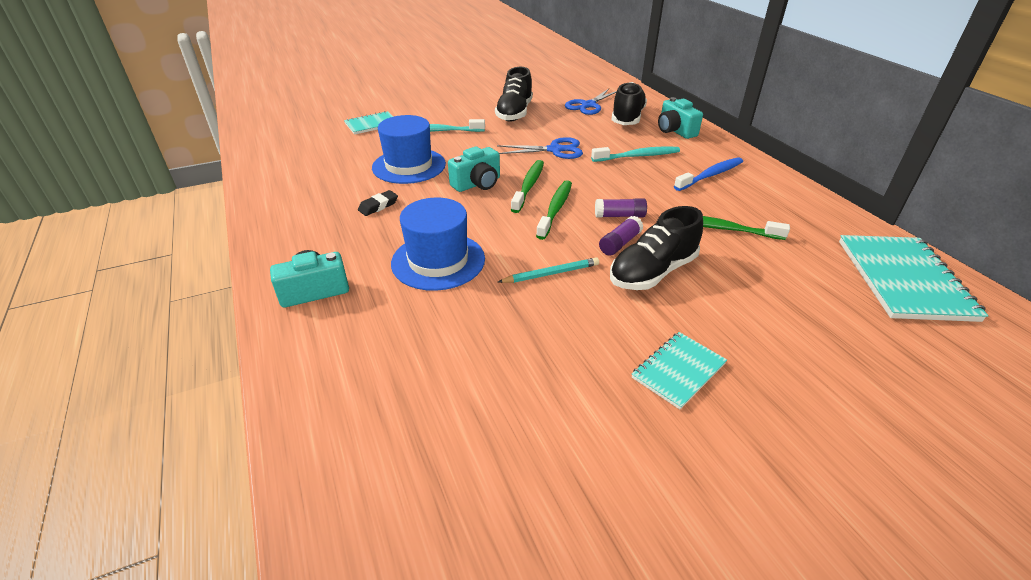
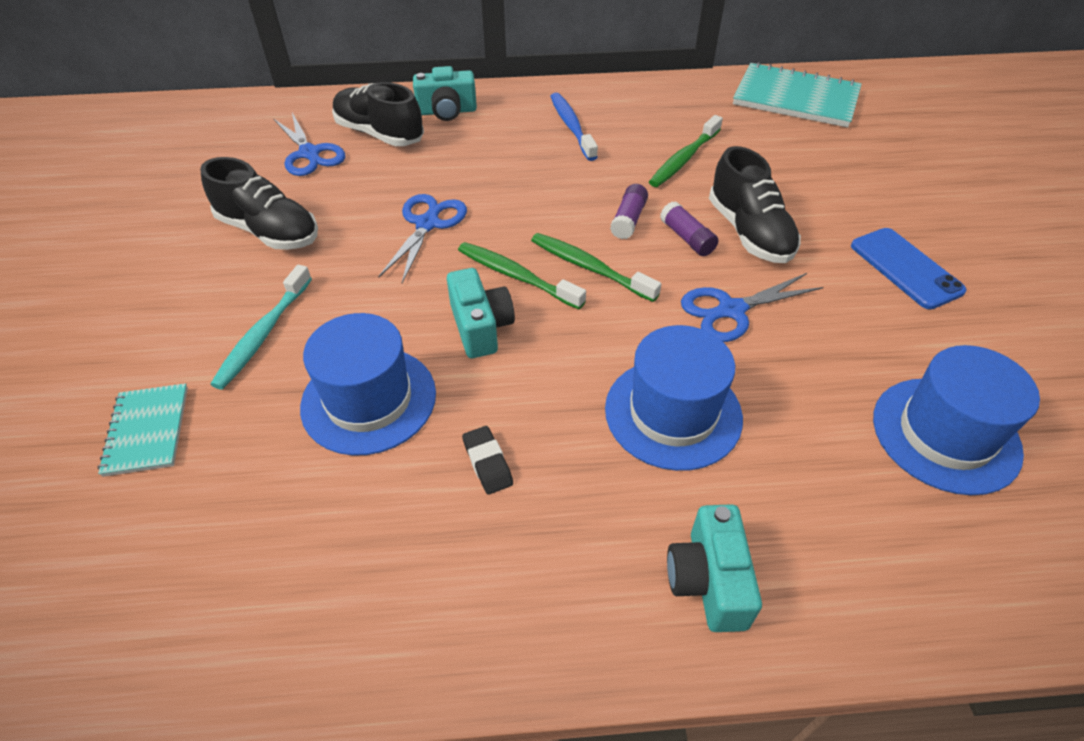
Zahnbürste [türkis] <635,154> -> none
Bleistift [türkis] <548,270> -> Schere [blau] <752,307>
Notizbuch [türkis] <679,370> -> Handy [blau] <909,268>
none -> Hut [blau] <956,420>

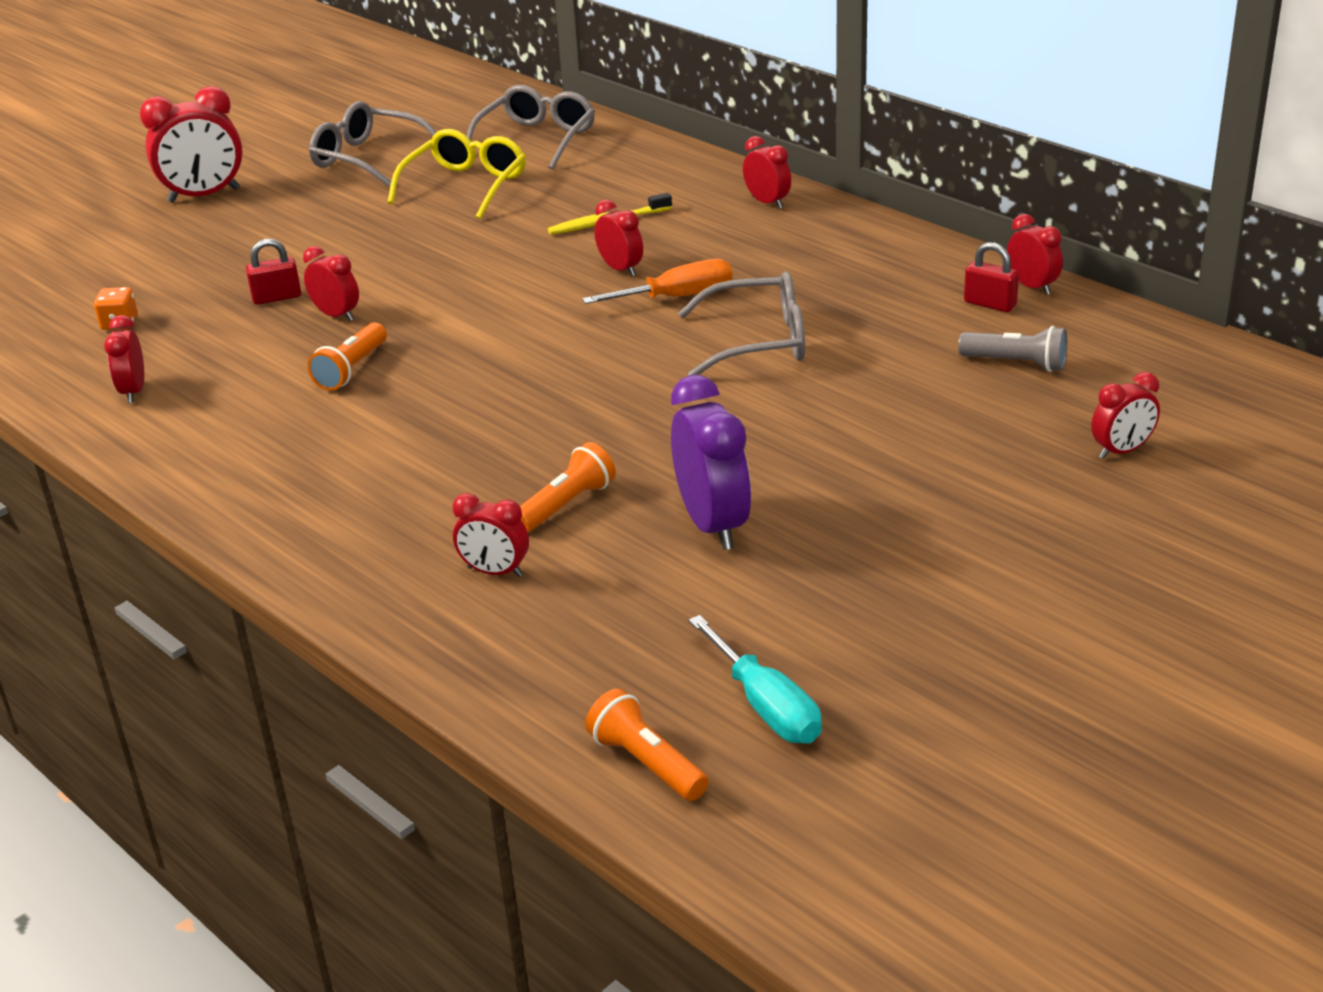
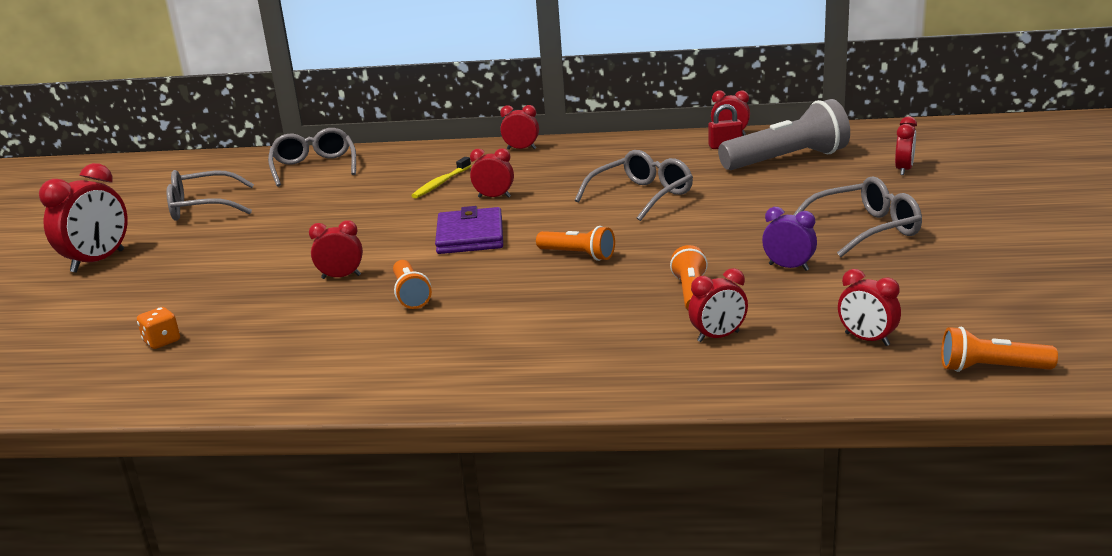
Brille [gelb] <456,174> -> none
Vorhängeschloss [rot] <273,272> -> none
Schraubenzieher [orange] <657,281> -> none
Wecker [rot] <124,359> -> Wecker [rot] <869,307>, move
Taschenlampe [grau] <1012,349> -> Taschenlampe [grau] <784,134>, x1.92
Wecker [lila] <711,462> -> Wecker [lila] <789,239>, x0.58
Schraubenzieher [türkis] <755,679> -> none
none -> Brille [grau] <857,216>
none -> Geldbörse [lila] <469,230>
none -> Taschenlampe [orange] <575,243>

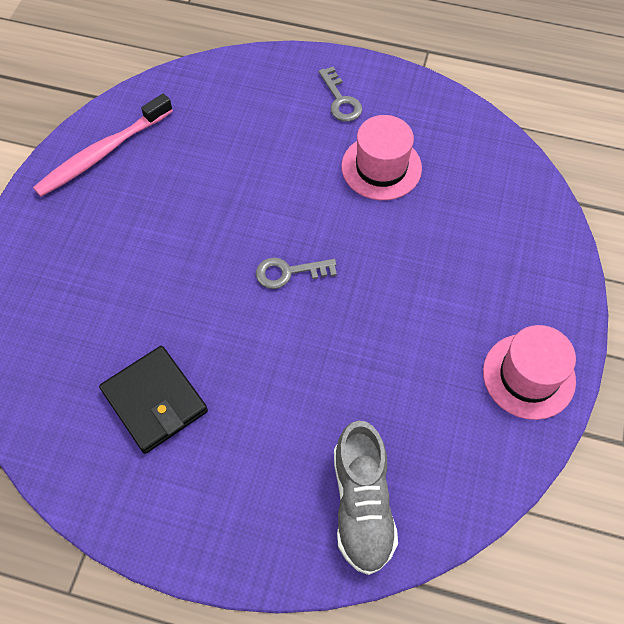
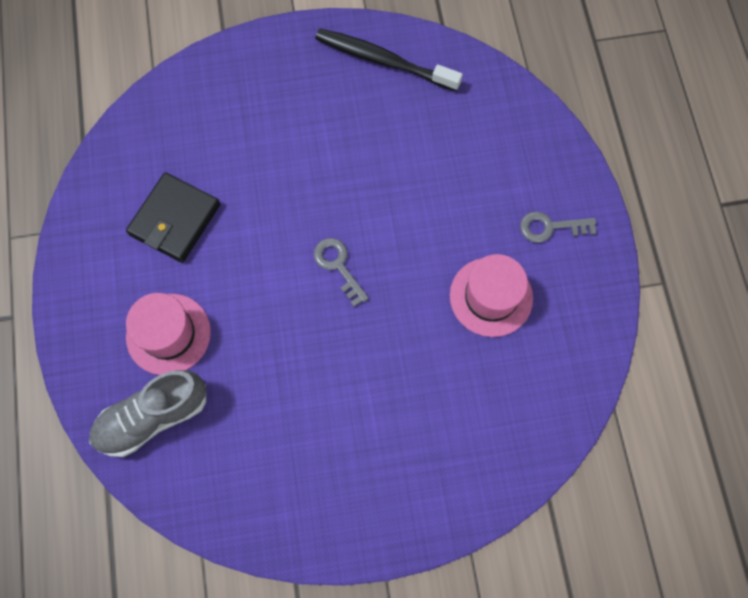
Schlüssel [grau] <340,94> -> Schlüssel [grau] <558,227>, 45 degrees clockwise
Zahnbürste [rosa] <103,145> -> Zahnbürste [schwarz] <389,60>
Hut [rosa] <529,372> -> Hut [rosa] <168,334>, move

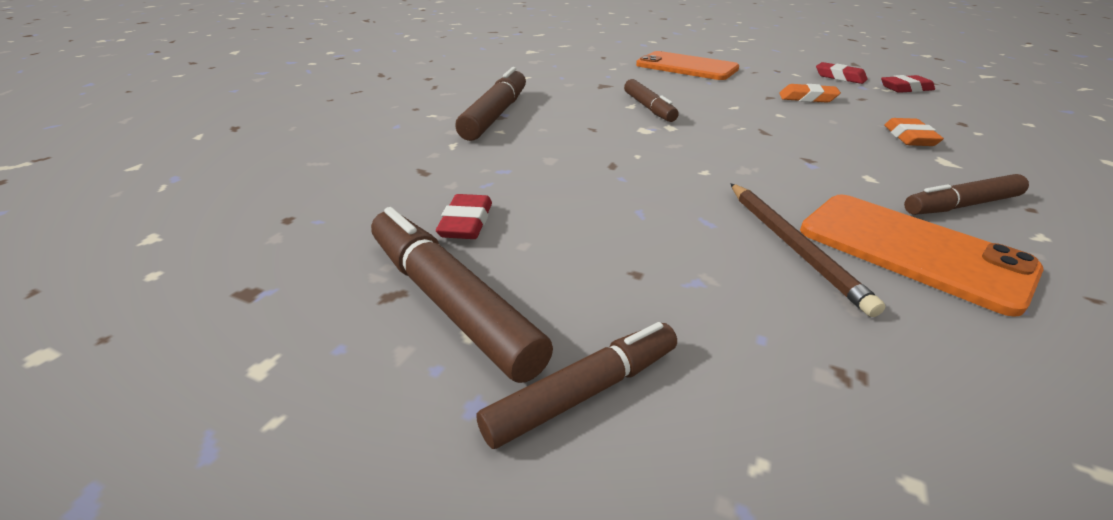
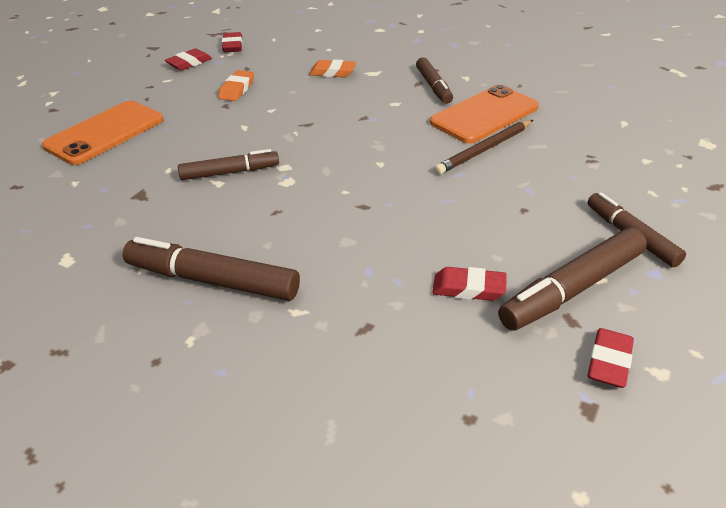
Bleistift [braun] <807,250> -> Bleistift [braun] <483,147>, 150 degrees clockwise
none -> Radiergummi [rot] <611,358>

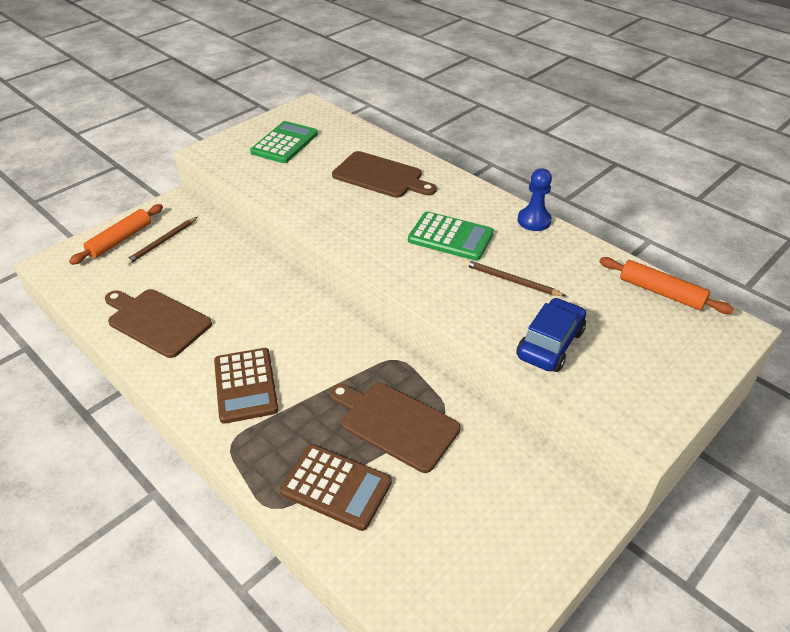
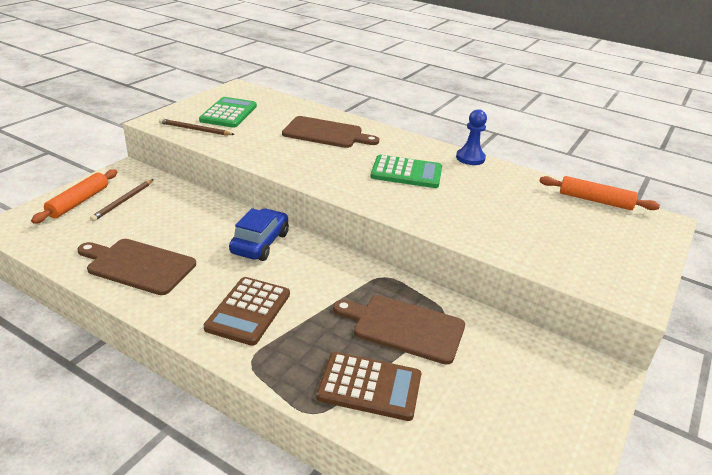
Bleistift [braun] <514,278> -> Bleistift [braun] <197,126>, move
Auto [blau] <551,335> -> Auto [blau] <259,234>, move
Taschenrechner [braun] <246,386> -> Taschenrechner [braun] <247,311>, 45 degrees clockwise

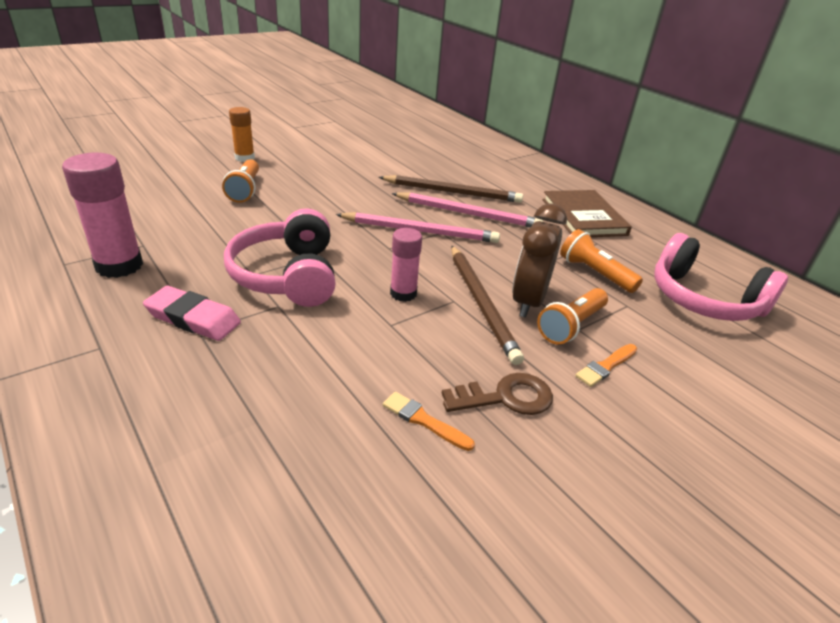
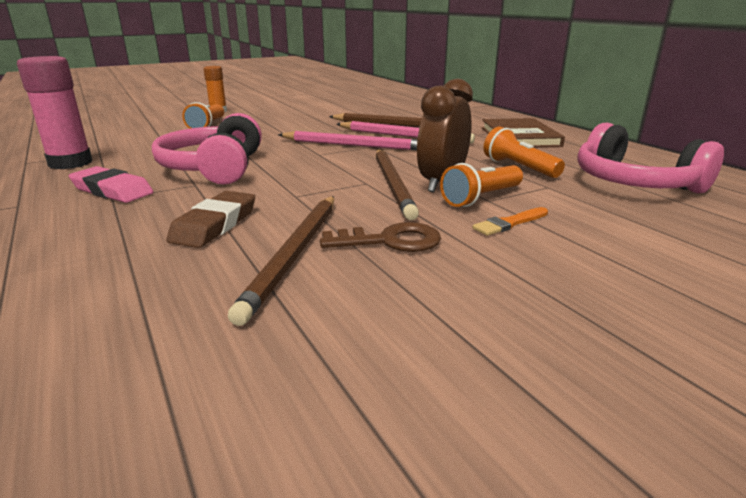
Klebestift [rosa] <406,265> -> none
Pinsel [orange] <429,421> -> Bleistift [braun] <281,261>
none -> Radiergummi [braun] <210,219>

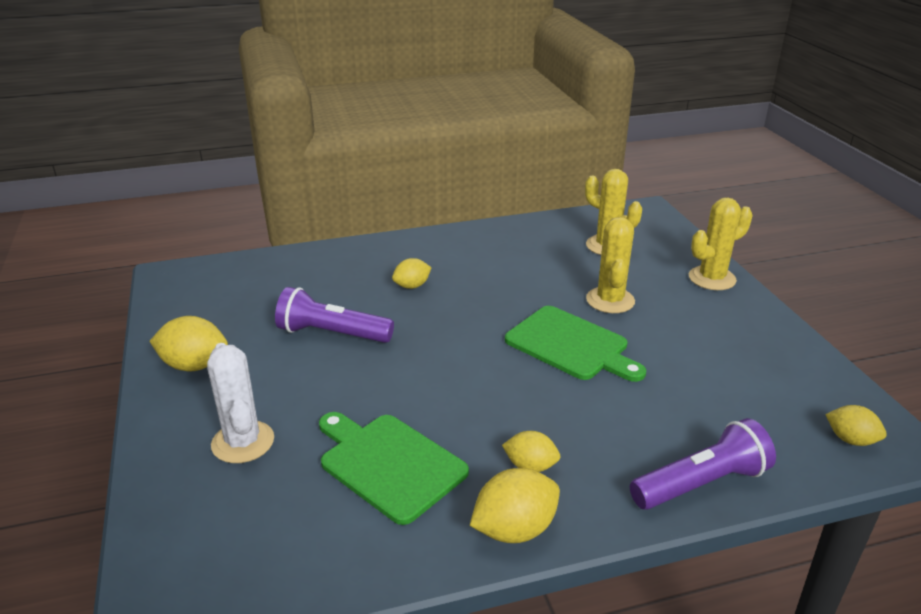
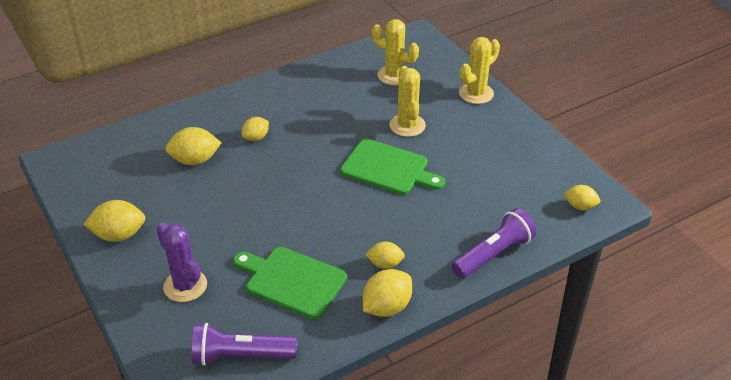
Taschenlampe [lila] <334,315> -> Taschenlampe [lila] <244,344>, move
Kaktus [weiß] <240,403> -> Kaktus [lila] <181,262>
none -> Zitrone [gelb] <193,146>

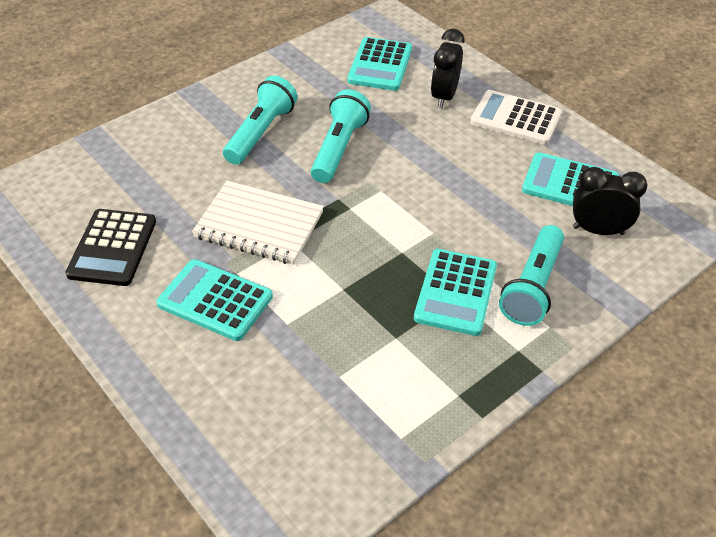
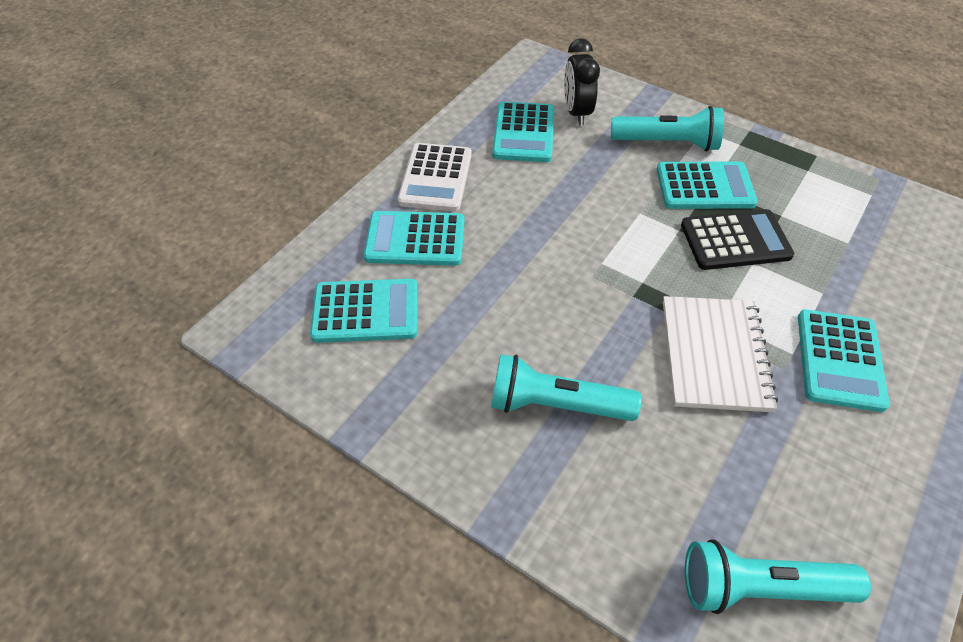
Wecker [schwarz] <448,68> -> Taschenrechner [türkis] <414,238>
Taschenlampe [türkis] <341,136> -> Taschenlampe [türkis] <778,577>, move
Taschenrechner [schwarz] <110,247> -> Taschenrechner [schwarz] <738,239>, move

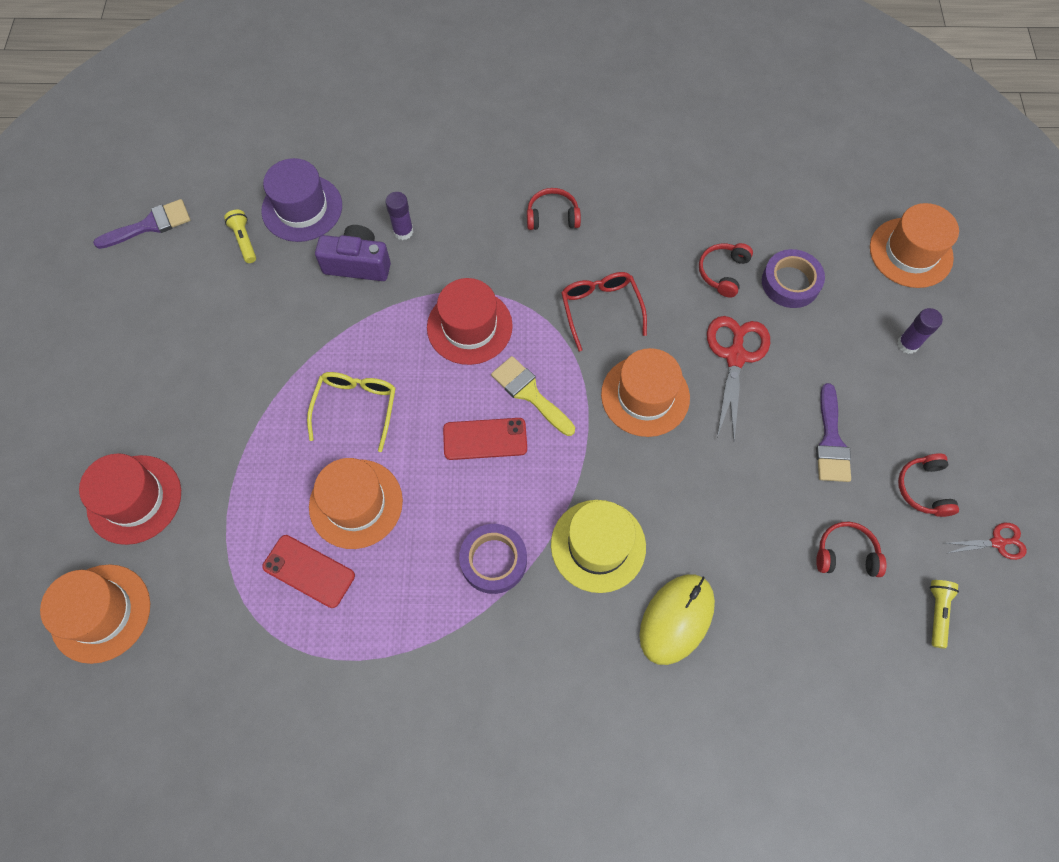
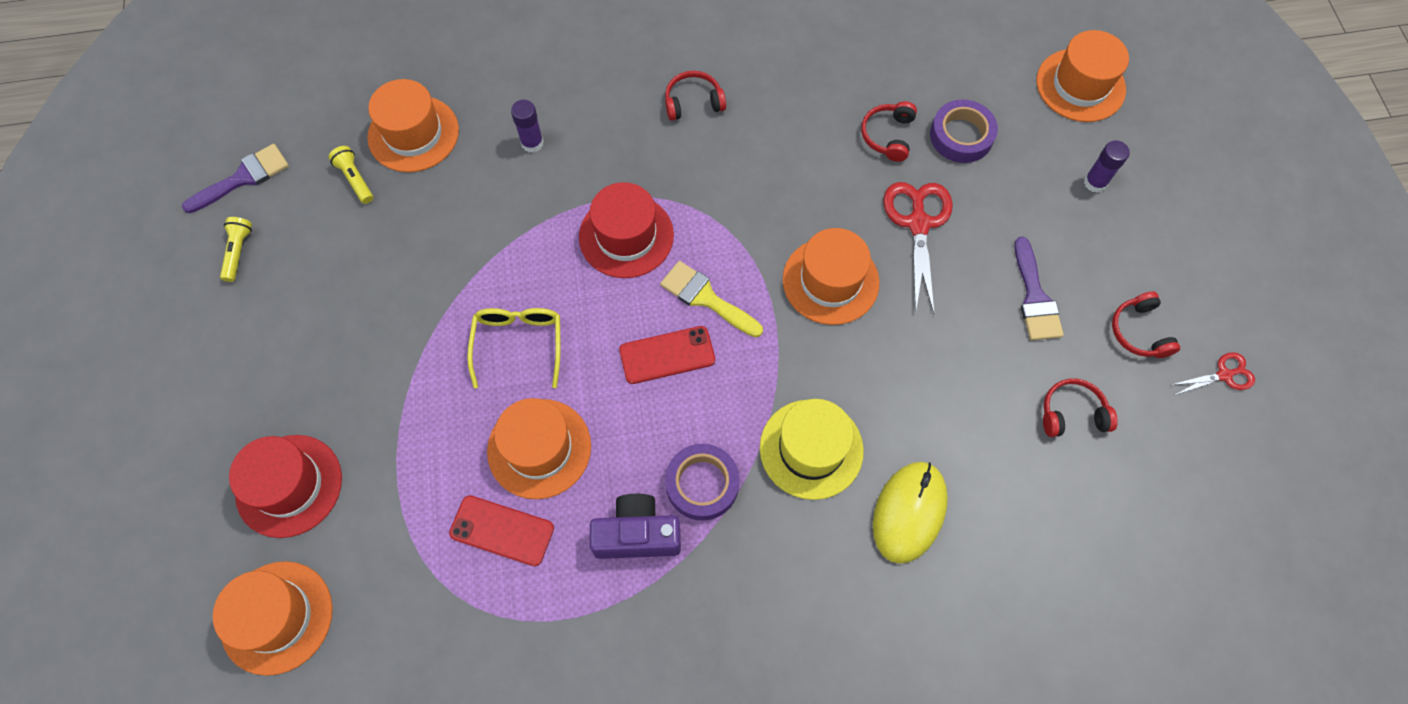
Hut [lila] <301,200> -> Hut [orange] <413,125>
Kamera [lila] <353,253> -> Kamera [lila] <635,526>, move
Brille [rot] <604,311> -> none
Taschenlampe [gelb] <944,614> -> Taschenlampe [gelb] <236,249>, move

